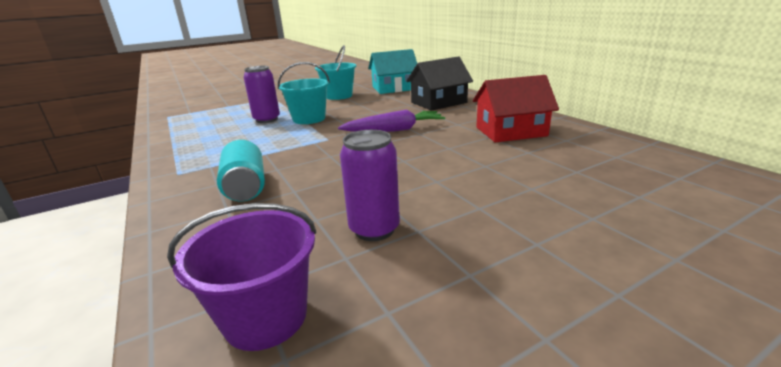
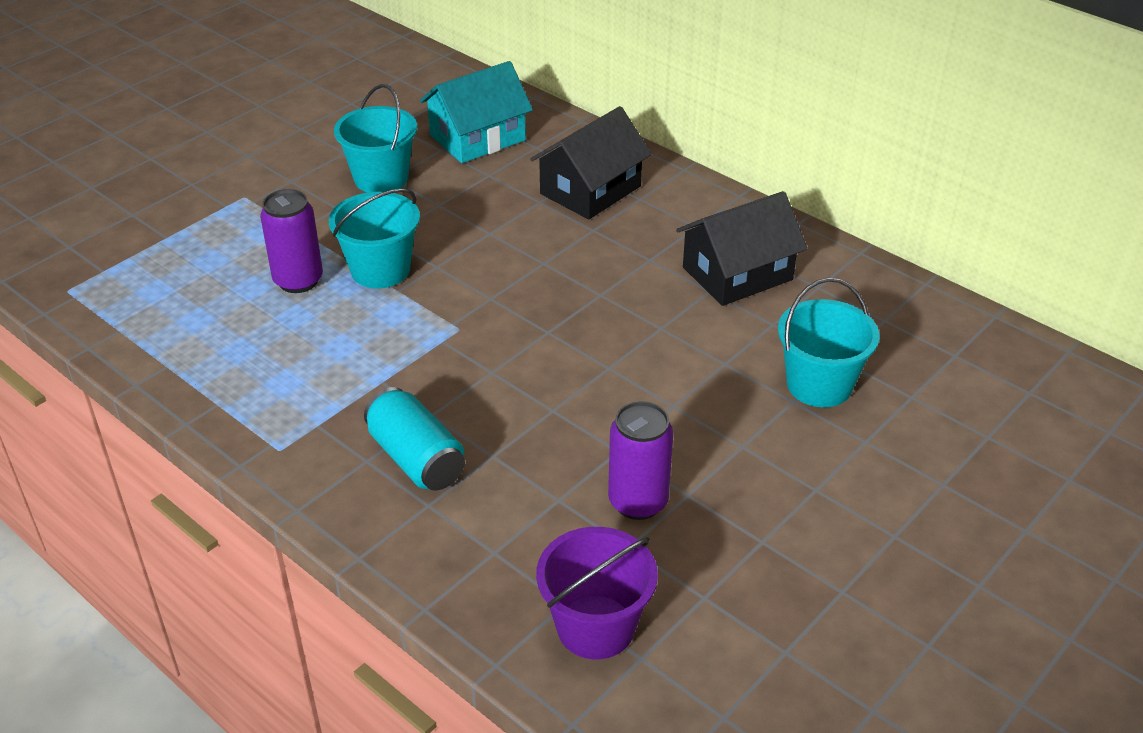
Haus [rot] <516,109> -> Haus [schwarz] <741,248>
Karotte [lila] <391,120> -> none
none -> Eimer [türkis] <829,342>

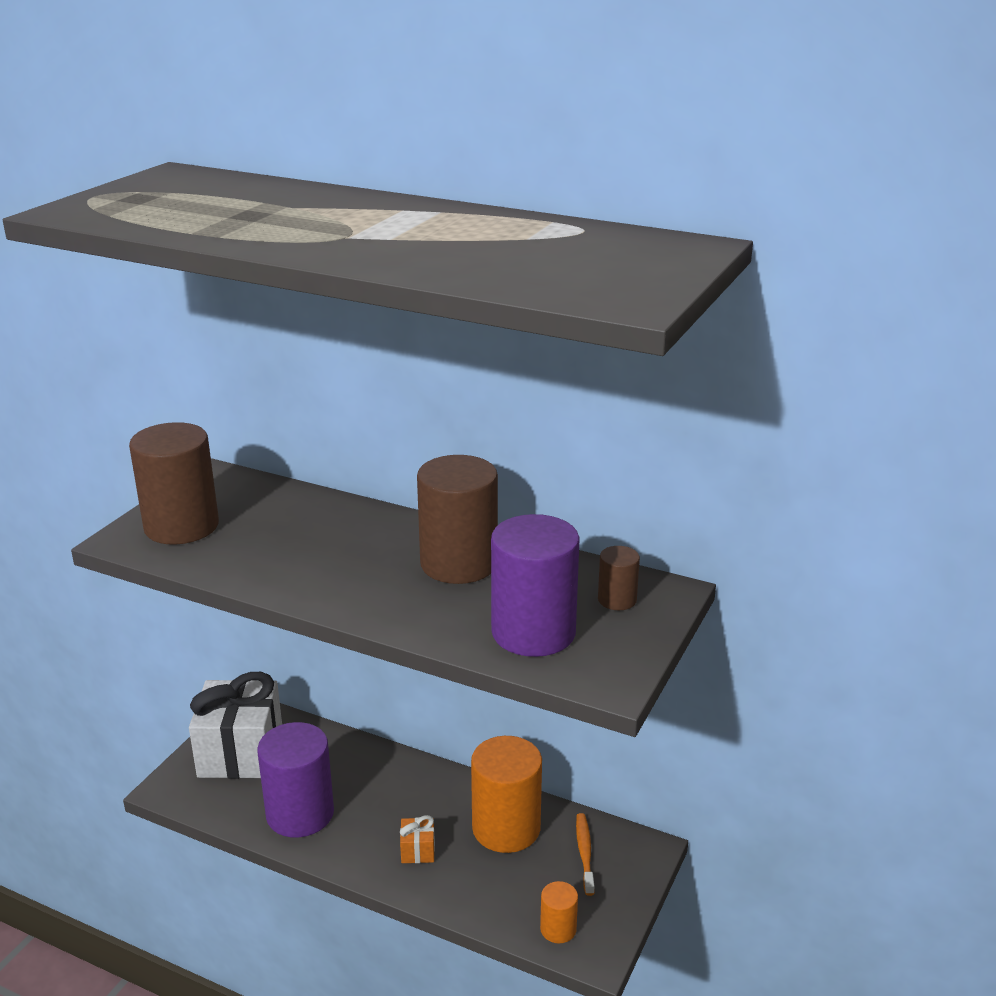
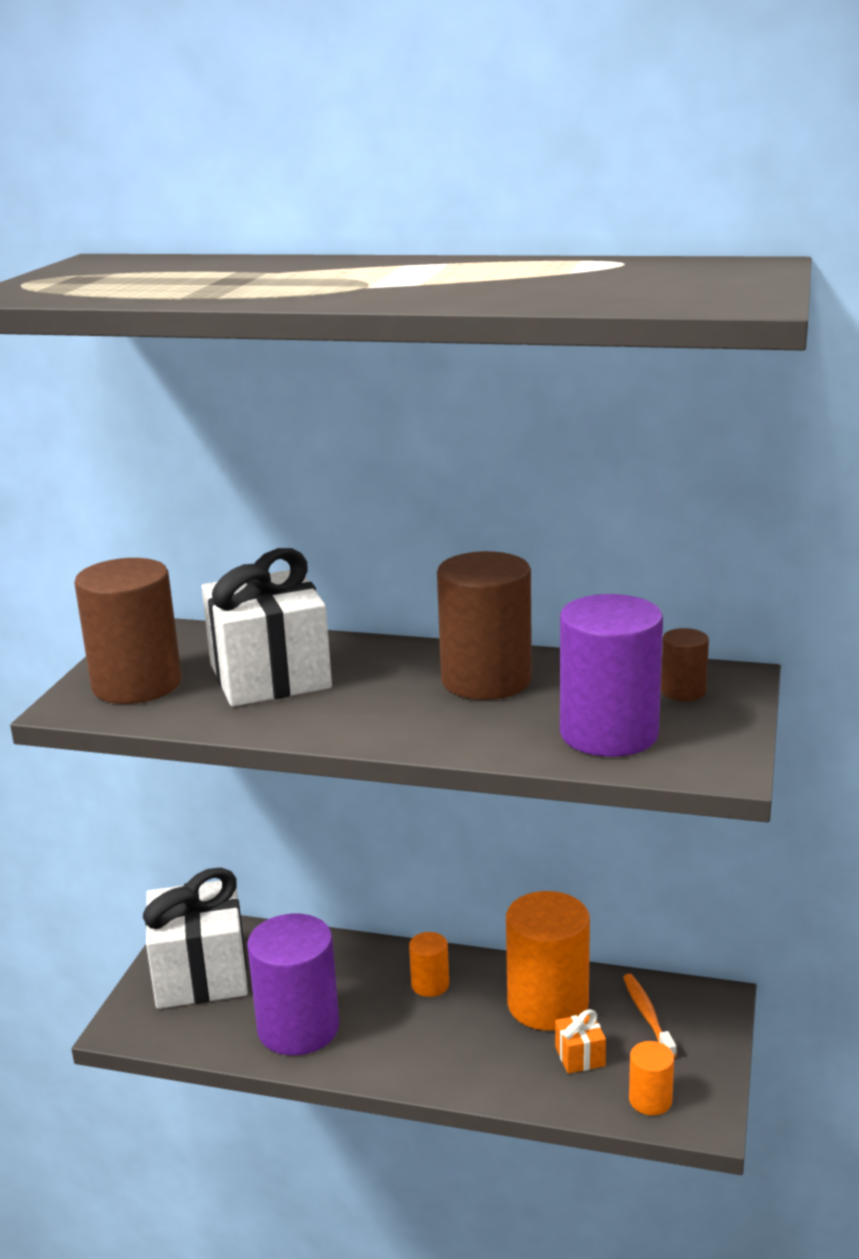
Geschenk [orange] <417,839> -> Geschenk [orange] <580,1041>, move
none -> Geschenk [weiß] <267,627>
none -> Vollzylinder [orange] <429,964>

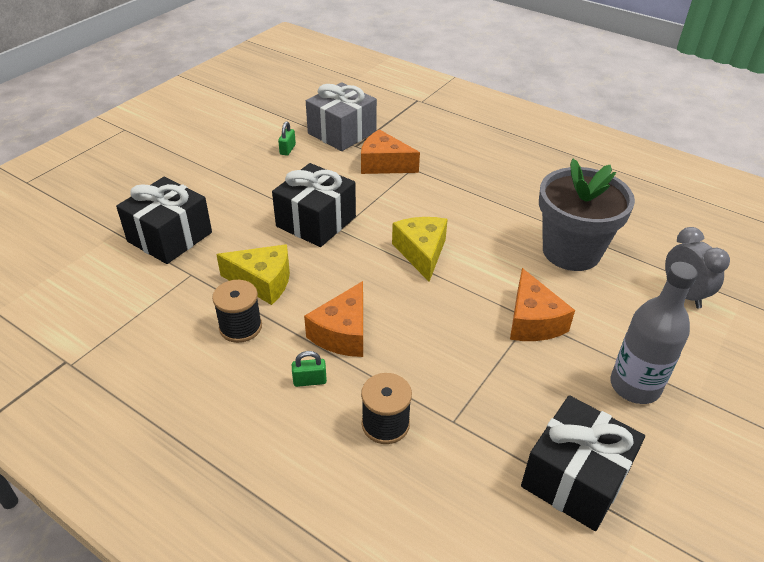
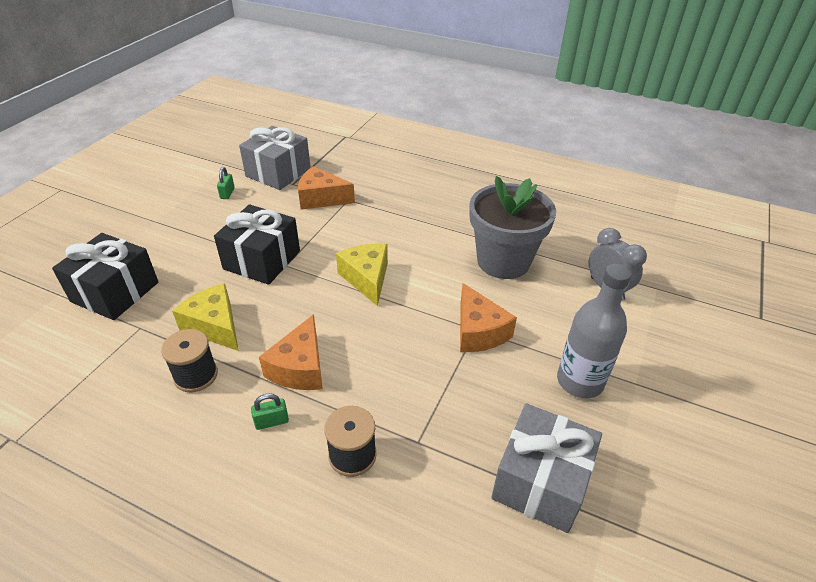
Käse [gelb] <253,274> -> Käse [gelb] <205,317>, 135 degrees counterclockwise
Geschenk [schwarz] <583,463> -> Geschenk [grau] <546,468>

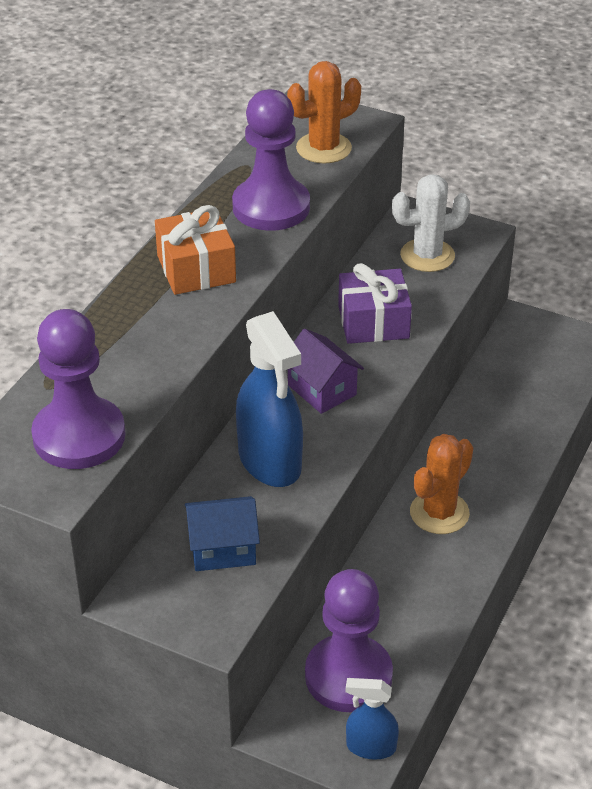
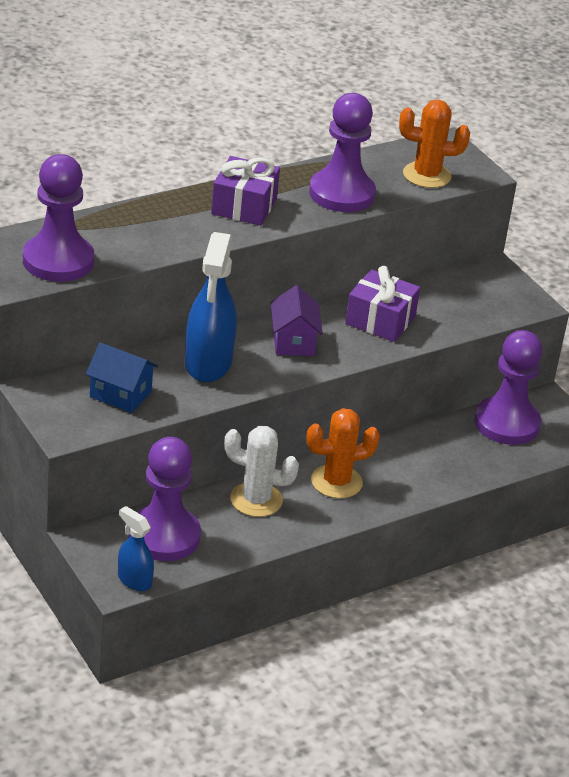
Kaktus [weiß] <431,223> -> Kaktus [weiß] <261,471>, move
Geschenk [orange] <195,250> -> Geschenk [lila] <245,191>
none -> Bauer [lila] <508,387>

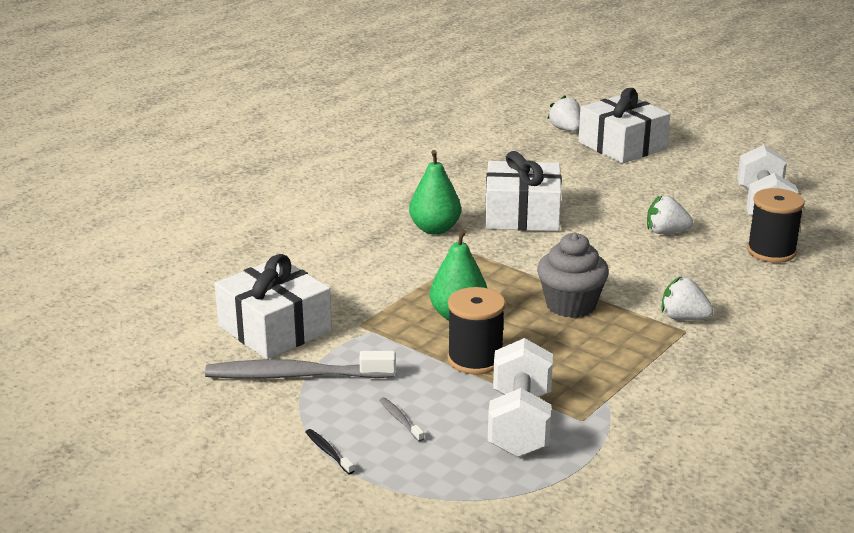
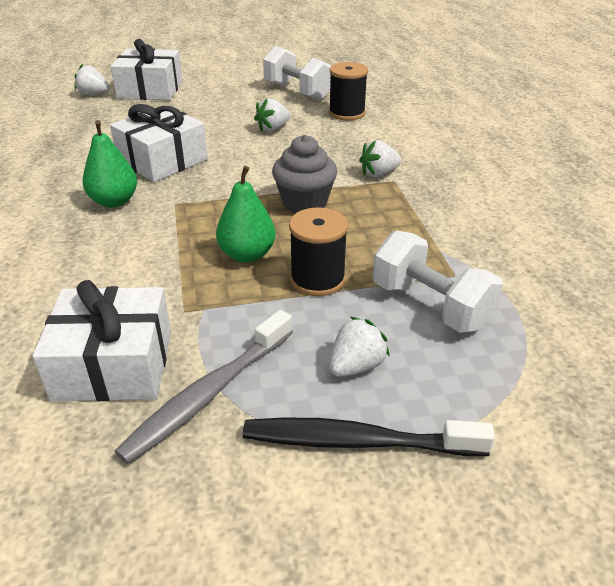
Zahnbürste [grau] <402,419> -> Erdbeere [weiß] <360,346>
Zahnbürste [schwarz] <330,451> -> Zahnbürste [schwarz] <369,436>, x2.50

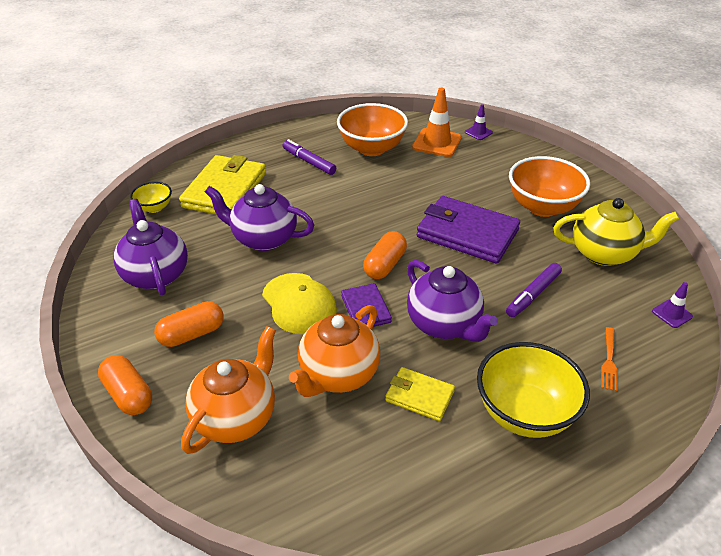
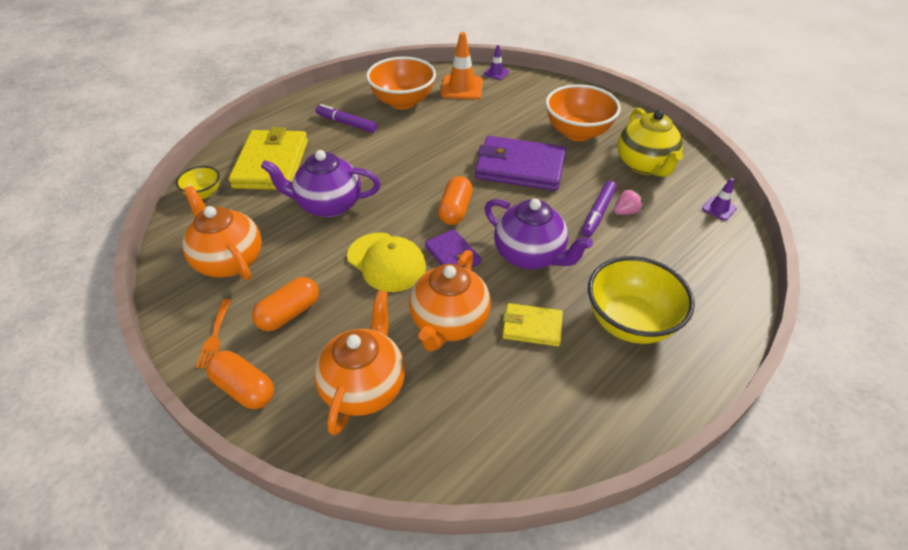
Teekanne [gelb] <616,232> -> Teekanne [gelb] <650,142>, 90 degrees clockwise
Teekanne [lila] <150,247> -> Teekanne [orange] <222,233>
Gabel [orange] <609,359> -> Gabel [orange] <213,333>, move
none -> Erdbeere [rosa] <628,201>

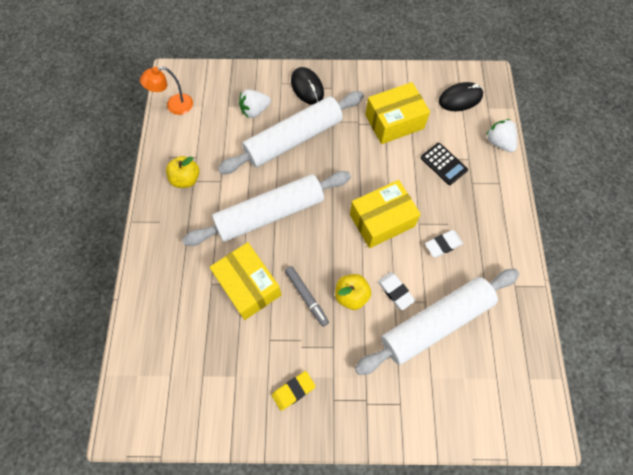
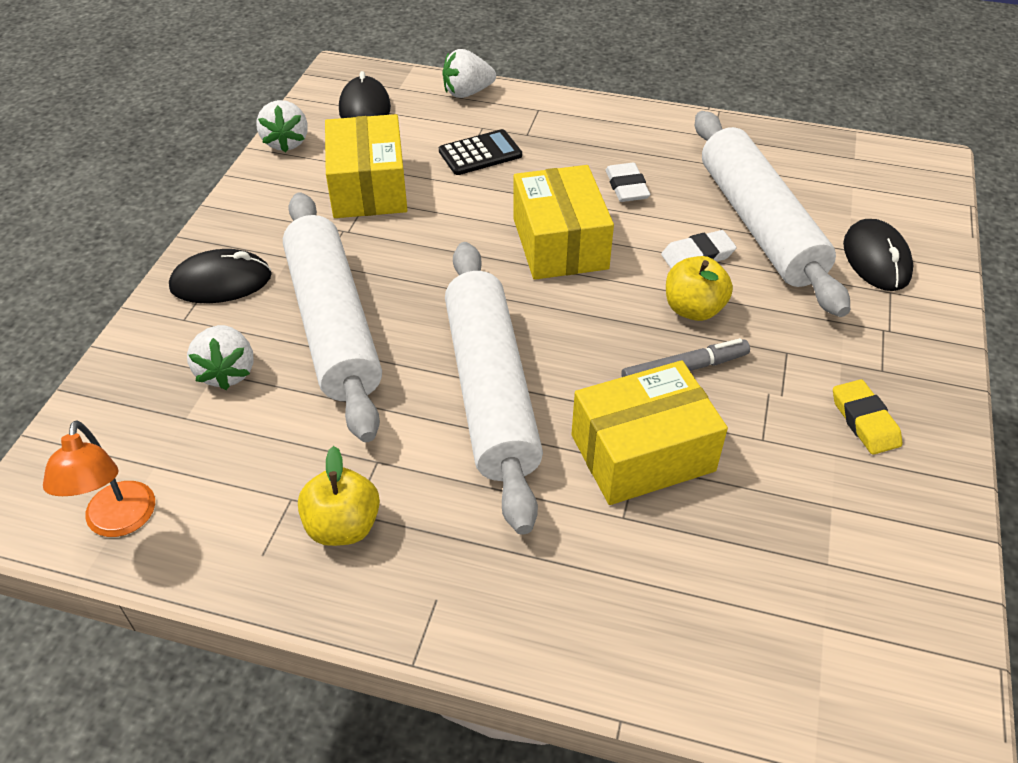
none -> Erdbeere [weiß] <282,126>
none -> Computermaus [schwarz] <878,255>

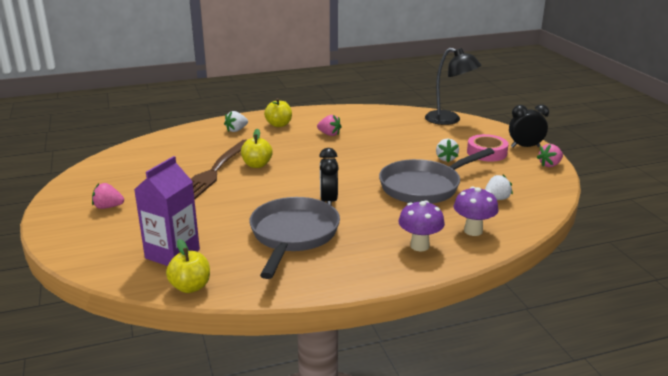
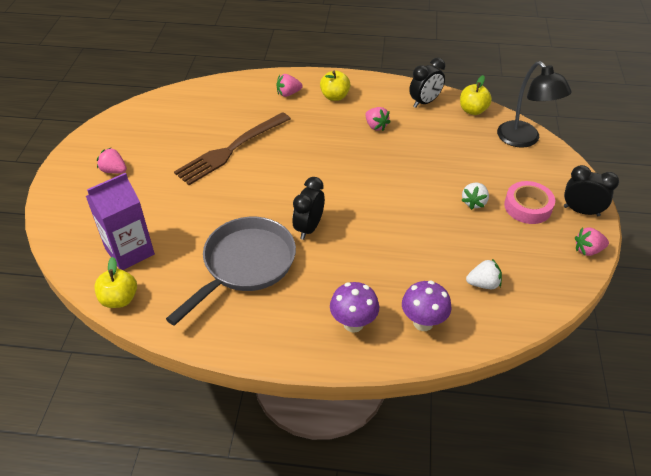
Erdbeere [weiß] <236,121> -> Erdbeere [rosa] <289,85>
Apfel [gelb] <257,148> -> Apfel [gelb] <476,95>, move
Pfanne [grau] <437,176> -> none
none -> Wecker [schwarz] <427,83>

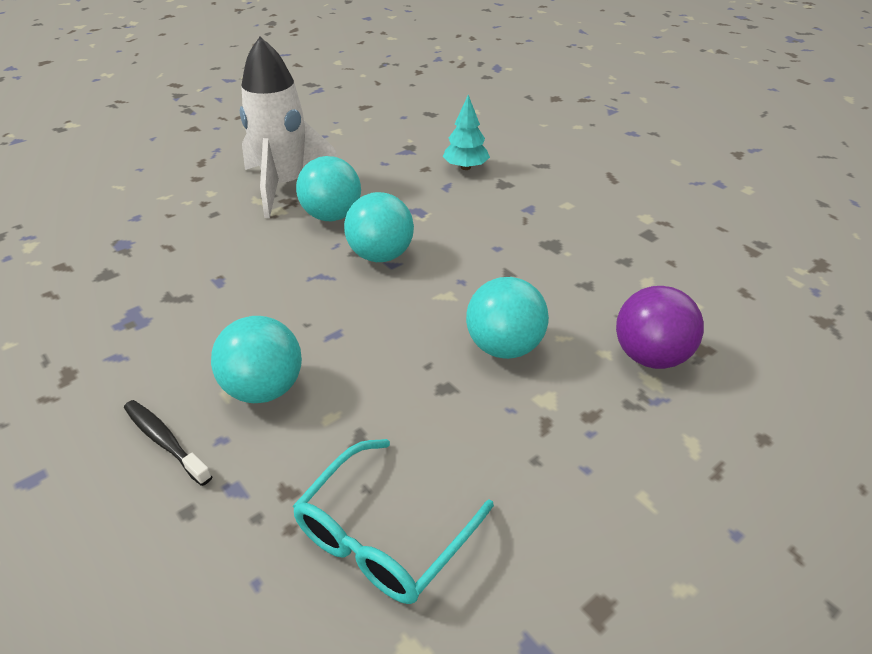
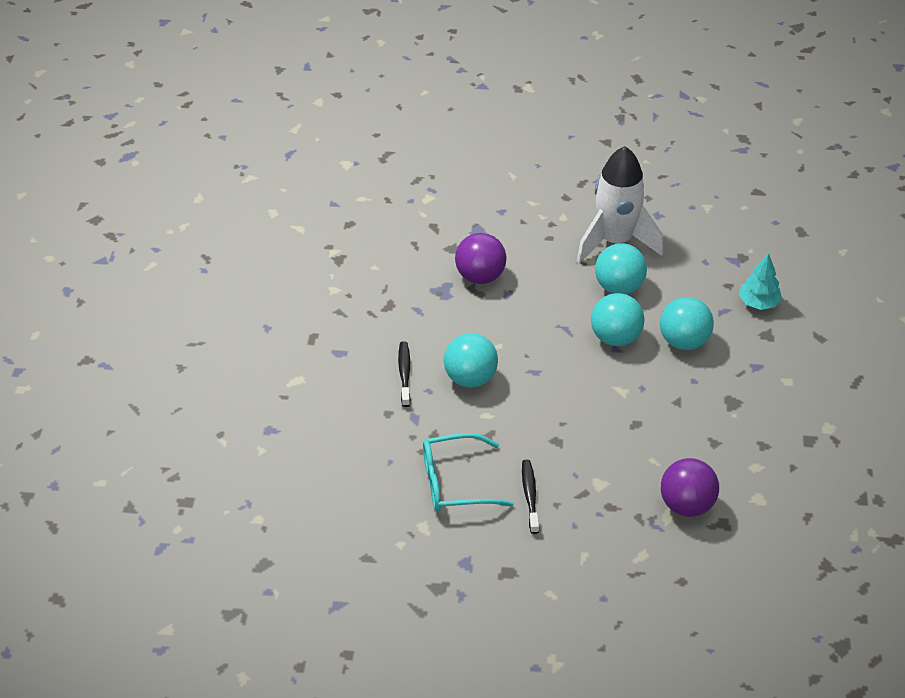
Ball [türkis] <507,318> -> Ball [türkis] <687,323>, move
none -> Ball [lila] <480,258>
none -> Zahnbürste [schwarz] <530,497>

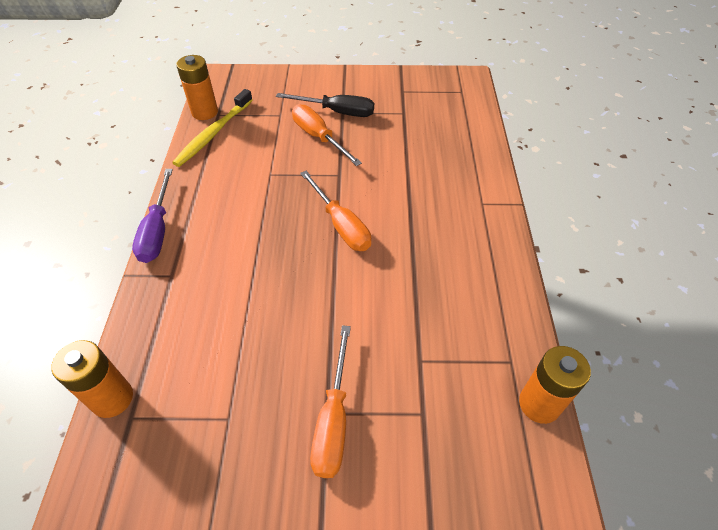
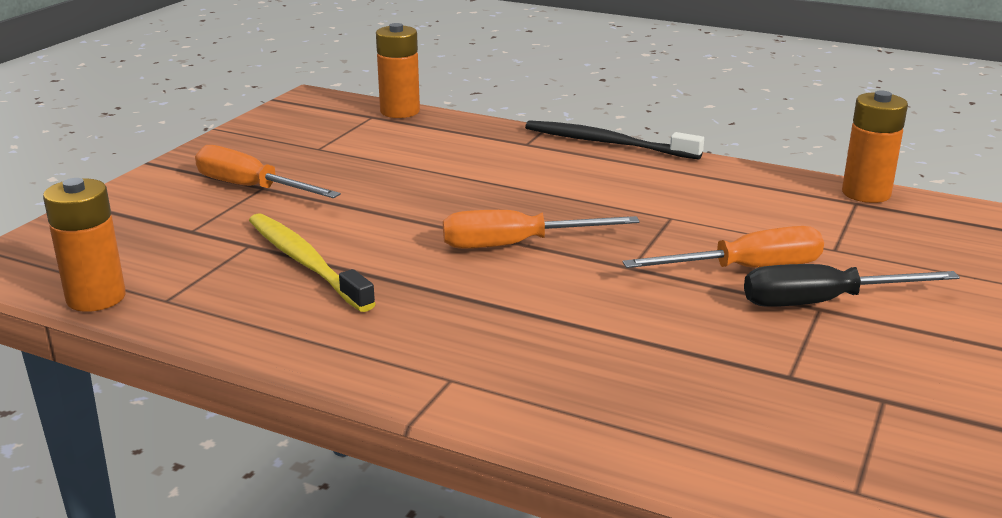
Zahnbürste [gelb] <212,128> -> Zahnbürste [gelb] <312,262>, move
Schraubenzieher [schwarz] <325,105> -> Schraubenzieher [schwarz] <852,285>, 45 degrees clockwise
Schraubenzieher [lila] <152,216> -> Zahnbürste [schwarz] <614,140>

